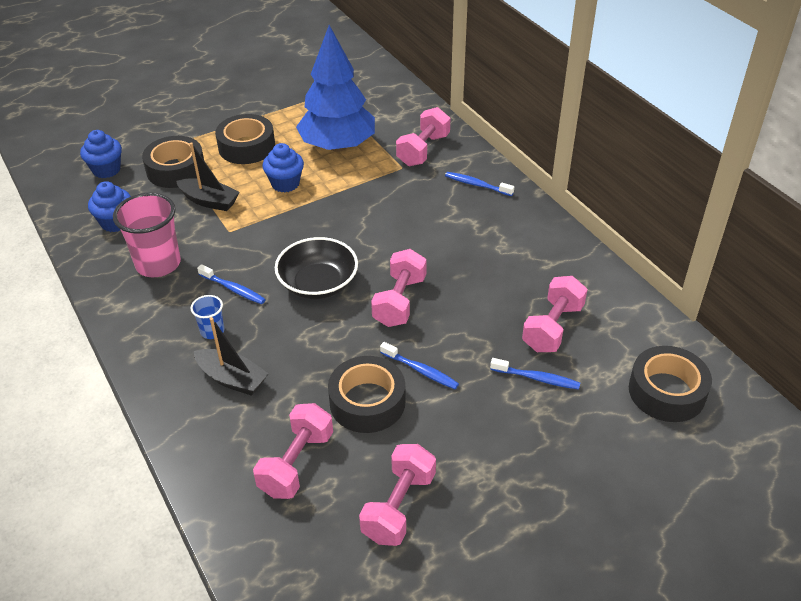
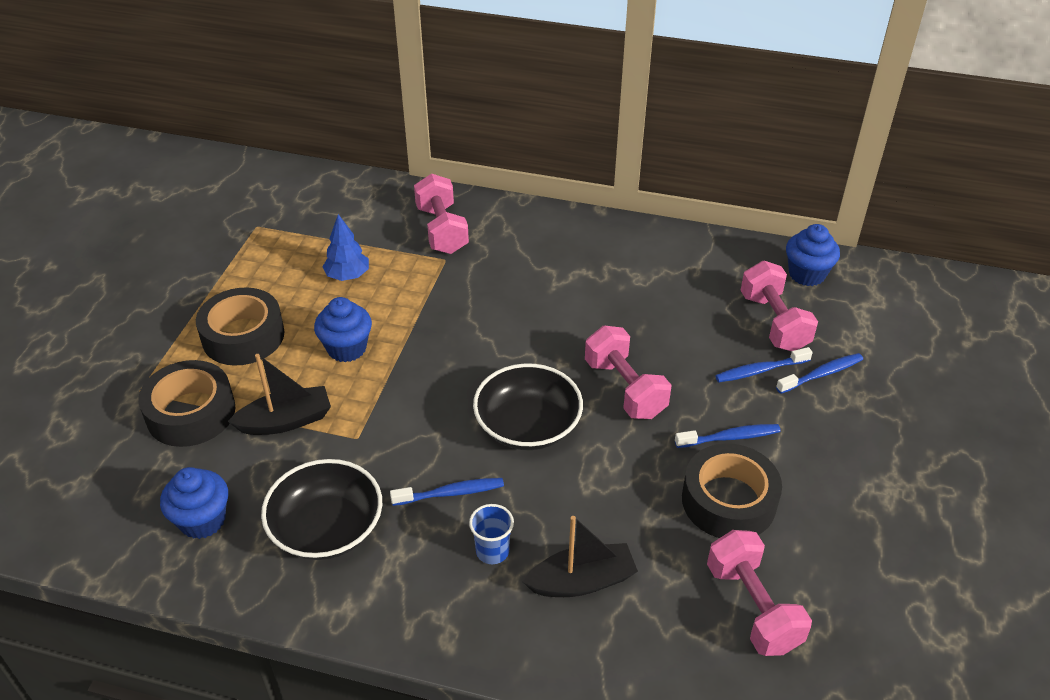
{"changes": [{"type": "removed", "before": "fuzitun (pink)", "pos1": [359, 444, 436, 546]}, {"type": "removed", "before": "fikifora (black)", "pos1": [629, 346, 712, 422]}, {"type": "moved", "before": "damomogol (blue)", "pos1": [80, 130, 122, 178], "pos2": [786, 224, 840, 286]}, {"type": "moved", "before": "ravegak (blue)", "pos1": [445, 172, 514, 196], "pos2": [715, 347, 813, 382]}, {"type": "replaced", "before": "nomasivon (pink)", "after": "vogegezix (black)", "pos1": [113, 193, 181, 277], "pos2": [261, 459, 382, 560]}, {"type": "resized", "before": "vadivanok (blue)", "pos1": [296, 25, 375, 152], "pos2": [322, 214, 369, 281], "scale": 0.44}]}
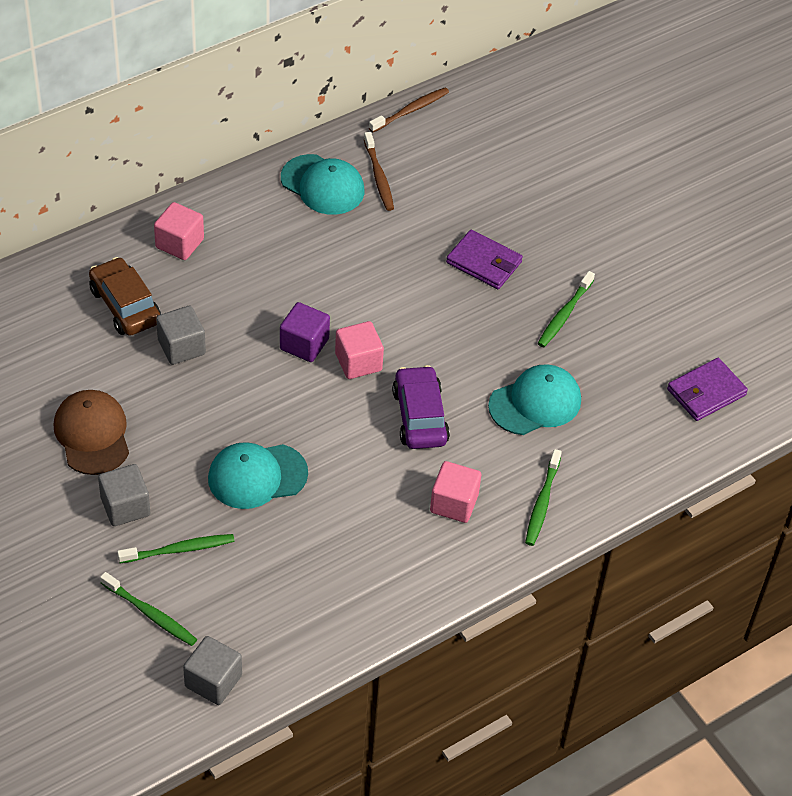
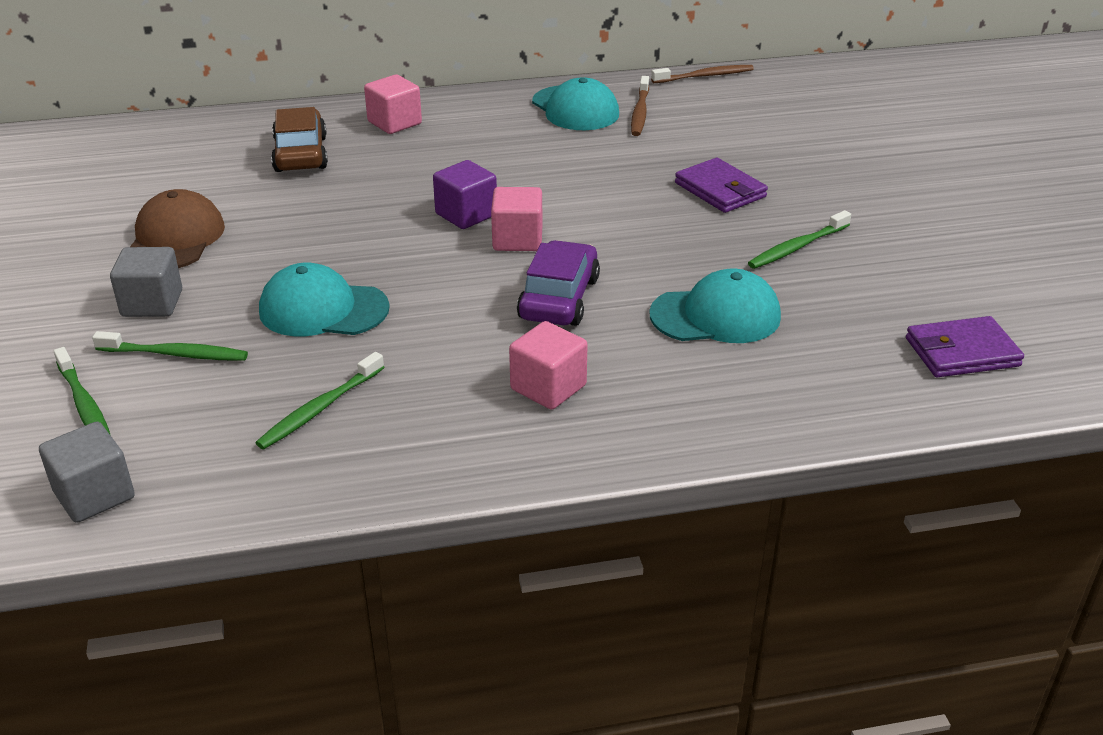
{"changes": [{"type": "removed", "before": "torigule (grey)", "pos1": [156, 306, 206, 365]}, {"type": "moved", "before": "ravegak (green)", "pos1": [525, 449, 562, 546], "pos2": [256, 352, 384, 449]}]}
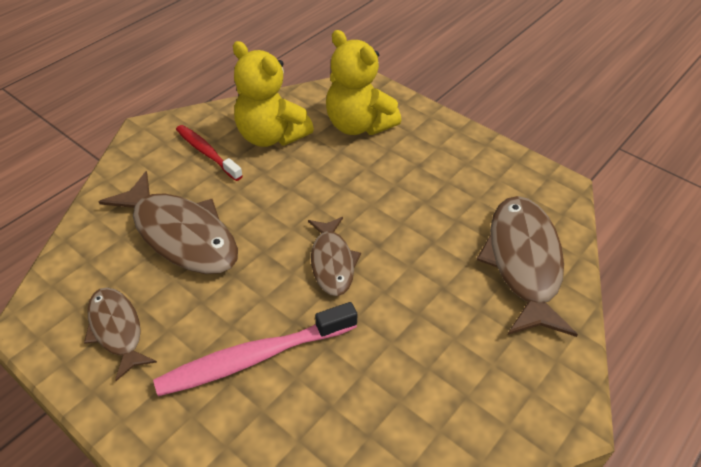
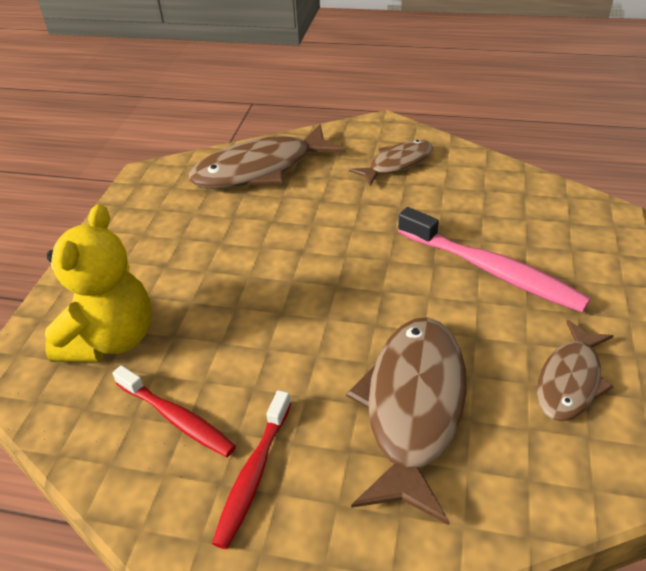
{"changes": [{"type": "moved", "before": "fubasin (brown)", "pos1": [308, 217, 361, 296], "pos2": [349, 140, 433, 187]}, {"type": "replaced", "before": "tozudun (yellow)", "after": "ravegak (red)", "pos1": [233, 41, 314, 147], "pos2": [112, 365, 236, 457]}]}
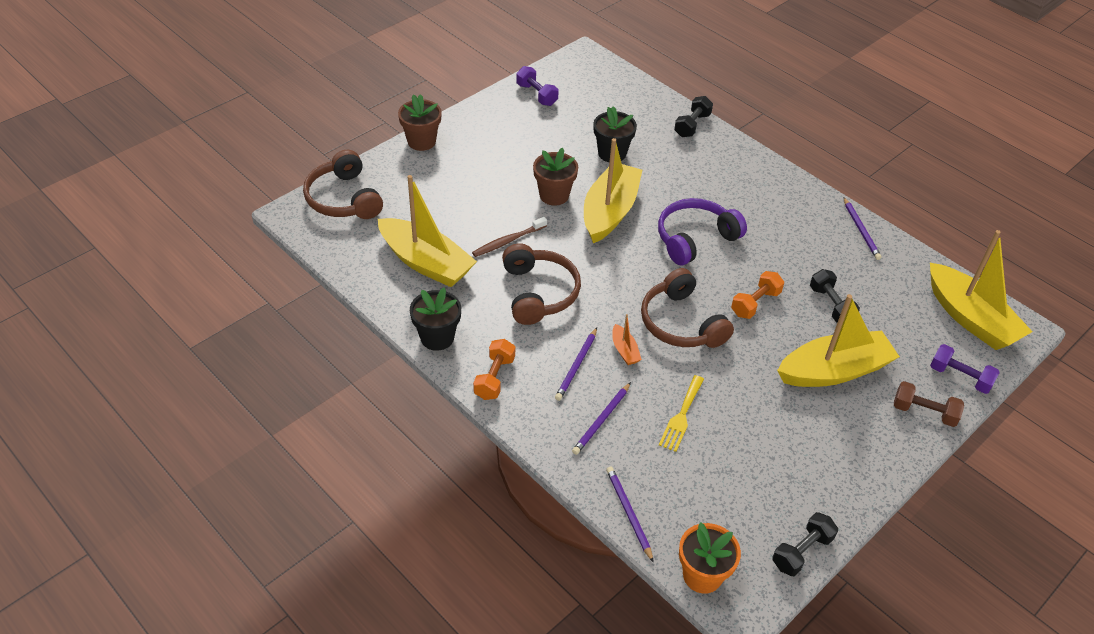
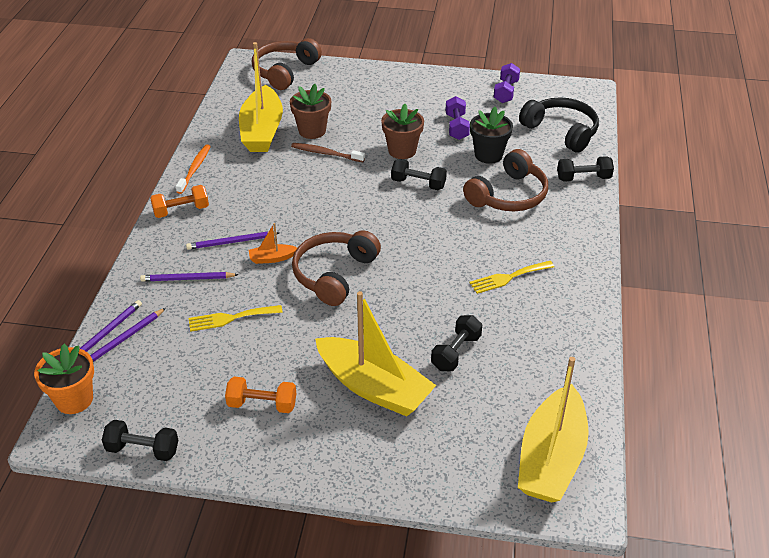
{"changes": [{"type": "removed", "before": "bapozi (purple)", "pos1": [658, 198, 747, 265]}, {"type": "removed", "before": "fuzitun (brown)", "pos1": [894, 381, 964, 427]}, {"type": "added", "after": "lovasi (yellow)", "pos2": [469, 261, 554, 294]}, {"type": "added", "after": "bapozi (black)", "pos2": [519, 97, 599, 153]}, {"type": "moved", "before": "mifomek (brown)", "pos1": [398, 94, 442, 151], "pos2": [290, 84, 331, 139]}, {"type": "moved", "before": "bapozi (brown)", "pos1": [502, 243, 581, 325], "pos2": [463, 149, 548, 211]}, {"type": "moved", "before": "fuzitun (orange)", "pos1": [731, 271, 784, 319], "pos2": [225, 377, 296, 413]}, {"type": "moved", "before": "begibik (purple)", "pos1": [844, 197, 882, 260], "pos2": [90, 308, 166, 362]}, {"type": "moved", "before": "fuzitun (purple)", "pos1": [930, 344, 1000, 394], "pos2": [445, 96, 470, 140]}, {"type": "replaced", "before": "mifomek (black)", "after": "ravegak (orange)", "pos1": [410, 287, 461, 351], "pos2": [176, 144, 211, 194]}, {"type": "replaced", "before": "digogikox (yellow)", "after": "fuzitun (black)", "pos1": [584, 138, 642, 243], "pos2": [391, 159, 447, 190]}, {"type": "turned", "before": "digogikox (orange)", "pos1": [612, 314, 642, 365], "pos2": [249, 223, 297, 264], "turn": 45}]}
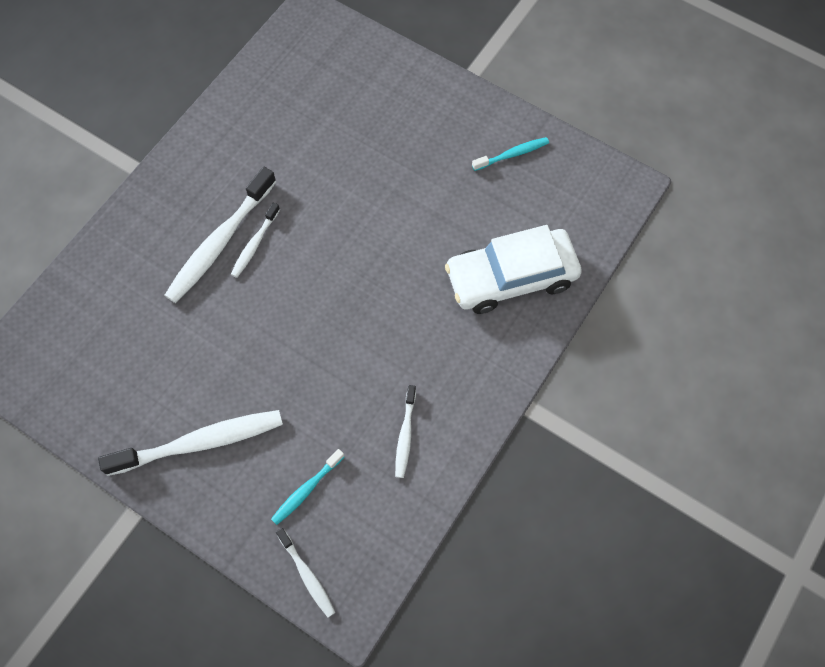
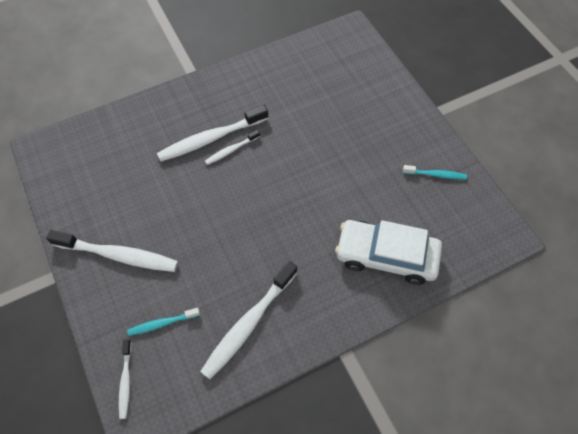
{"changes": [{"type": "resized", "before": "ravegak (white)", "pos1": [395, 385, 416, 478], "pos2": [200, 261, 298, 379], "scale": 1.91}]}
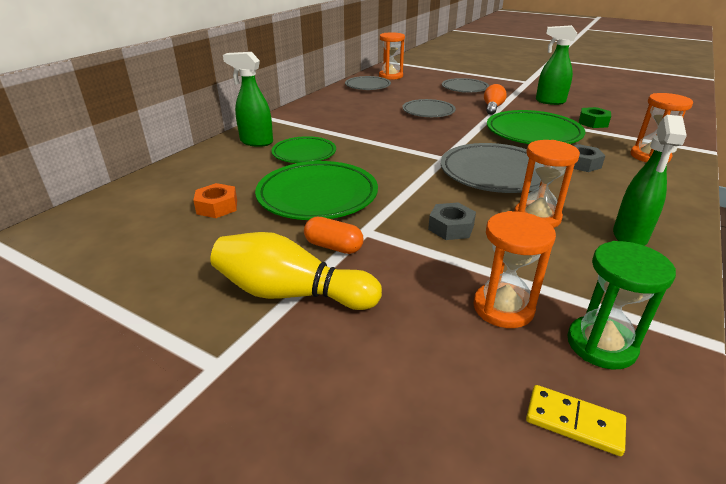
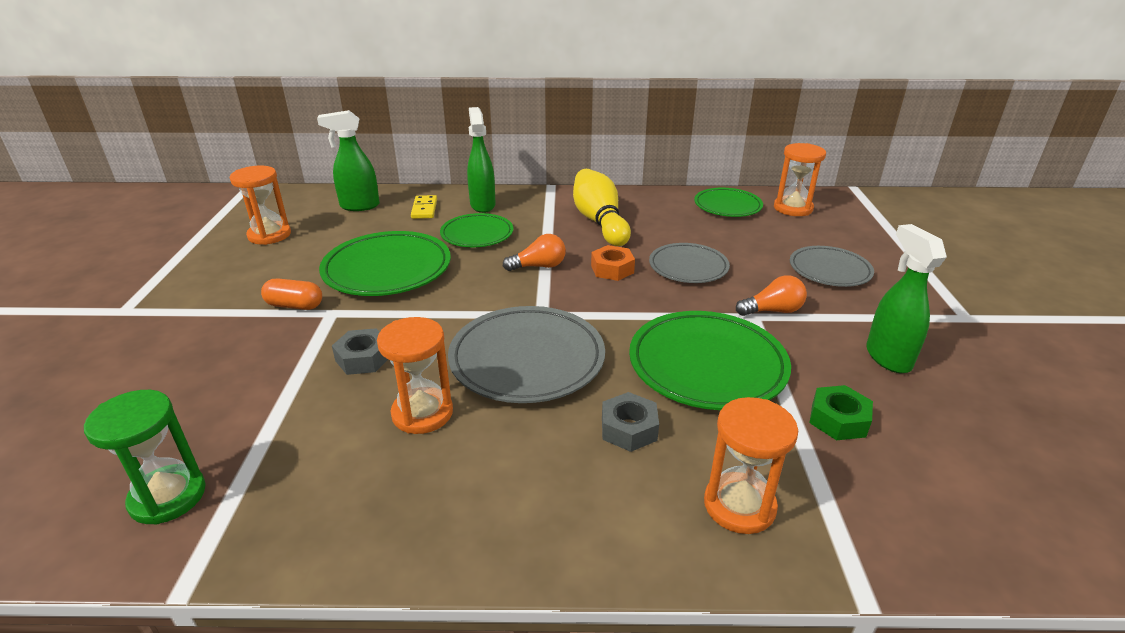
{"changes": [{"type": "added", "after": "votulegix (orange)", "pos2": [503, 234, 566, 271]}, {"type": "moved", "before": "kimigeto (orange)", "pos1": [193, 183, 237, 218], "pos2": [591, 245, 635, 281]}, {"type": "moved", "before": "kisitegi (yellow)", "pos1": [210, 232, 382, 310], "pos2": [573, 169, 631, 246]}, {"type": "moved", "before": "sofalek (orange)", "pos1": [473, 211, 556, 328], "pos2": [230, 166, 291, 245]}, {"type": "moved", "before": "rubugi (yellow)", "pos1": [526, 385, 626, 456], "pos2": [411, 195, 437, 219]}, {"type": "moved", "before": "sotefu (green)", "pos1": [613, 115, 687, 246], "pos2": [317, 110, 380, 211]}, {"type": "recoloured", "before": "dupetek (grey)", "after": "dupetek (green)", "pos1": [345, 76, 391, 90], "pos2": [694, 188, 763, 217]}, {"type": "turned", "before": "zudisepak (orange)", "pos1": [304, 217, 364, 254], "pos2": [261, 278, 322, 310], "turn": -75}]}
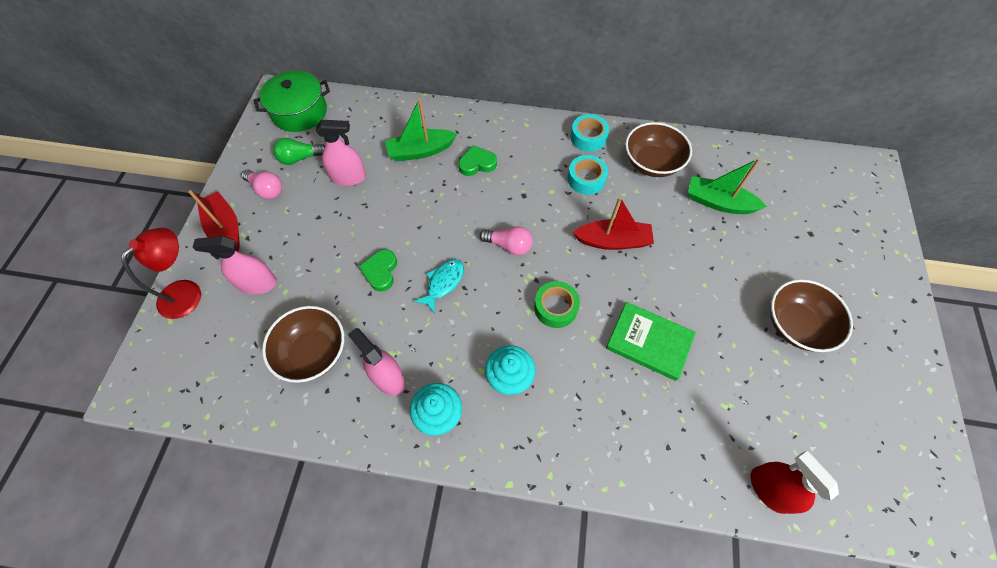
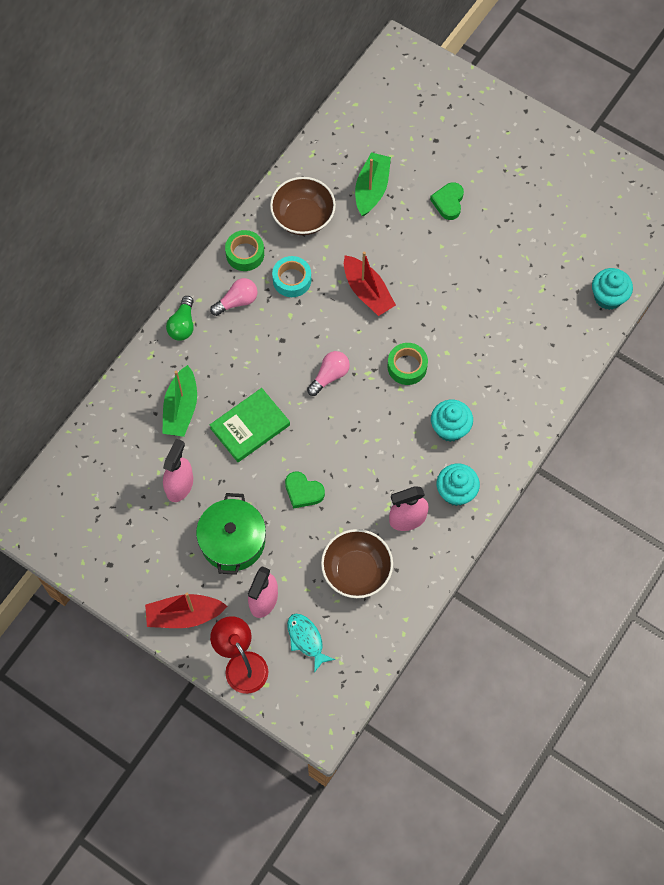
{"changes": [{"type": "removed", "before": "vogegezix (brown)", "pos1": [770, 279, 853, 352]}, {"type": "moved", "before": "votulegix (pink)", "pos1": [241, 169, 282, 199], "pos2": [210, 278, 258, 316]}, {"type": "moved", "before": "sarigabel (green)", "pos1": [254, 71, 330, 132], "pos2": [196, 493, 266, 575]}, {"type": "moved", "before": "votulegix (green)", "pos1": [273, 138, 325, 165], "pos2": [166, 296, 194, 341]}, {"type": "moved", "before": "fubasin (turquoise)", "pos1": [414, 259, 464, 313], "pos2": [287, 614, 335, 673]}, {"type": "moved", "before": "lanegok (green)", "pos1": [459, 145, 497, 176], "pos2": [430, 182, 464, 220]}, {"type": "moved", "before": "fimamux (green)", "pos1": [606, 302, 696, 381], "pos2": [210, 388, 290, 462]}, {"type": "replaced", "before": "sotefu (red)", "after": "damomogol (turquoise)", "pos1": [751, 451, 839, 514], "pos2": [592, 268, 633, 310]}, {"type": "recoloured", "before": "fikifora (turquoise)", "after": "fikifora (green)", "pos1": [570, 114, 609, 152], "pos2": [225, 230, 264, 271]}, {"type": "turned", "before": "digogikox (red)", "pos1": [573, 197, 654, 250], "pos2": [344, 251, 396, 316], "turn": 120}, {"type": "turned", "before": "digogikox (green)", "pos1": [688, 158, 767, 214], "pos2": [355, 152, 391, 216], "turn": 150}]}
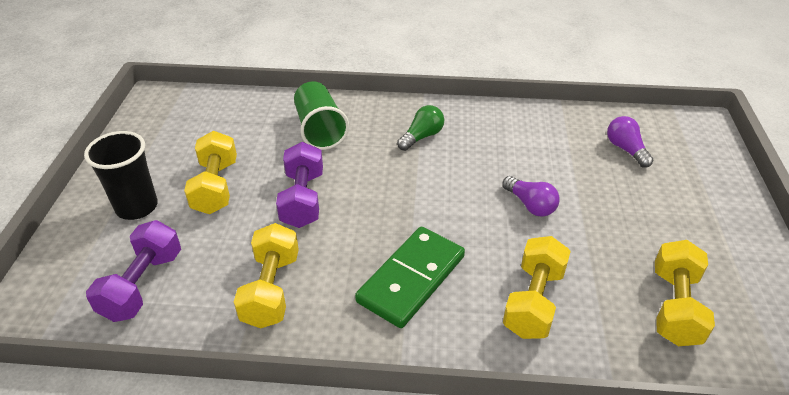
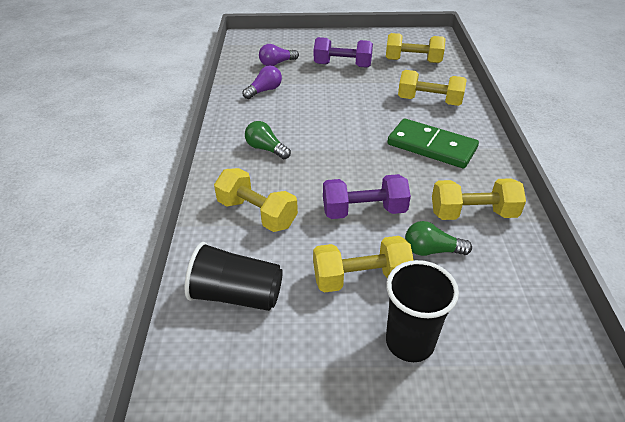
{"changes": [{"type": "added", "after": "nomasivon (black)", "pos2": [185, 242, 283, 311]}, {"type": "added", "after": "votulegix (green)", "pos2": [405, 221, 472, 256]}, {"type": "moved", "before": "fuzitun (purple)", "pos1": [86, 220, 181, 322], "pos2": [314, 37, 373, 68]}, {"type": "moved", "before": "votulegix (purple)", "pos1": [502, 176, 559, 217], "pos2": [242, 66, 282, 99]}, {"type": "replaced", "before": "nomasivon (green)", "after": "fuzitun (yellow)", "pos1": [294, 81, 349, 150], "pos2": [214, 168, 298, 232]}]}
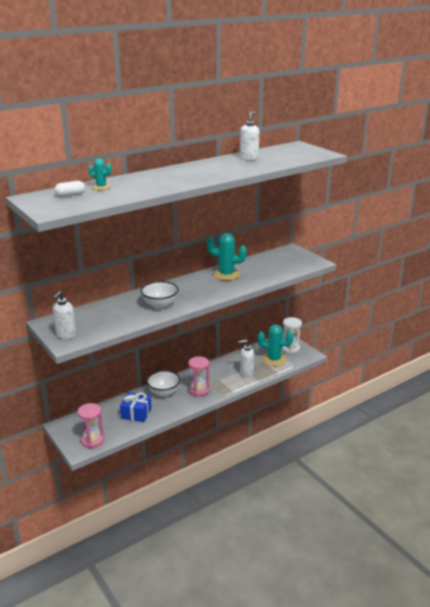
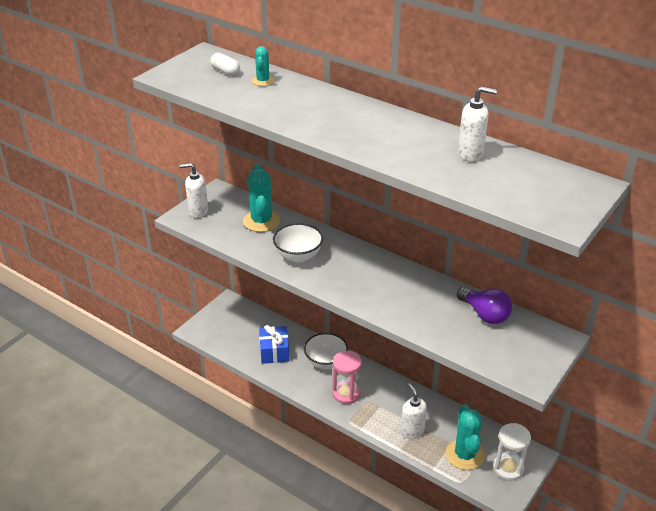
{"changes": [{"type": "removed", "before": "sofalek (pink)", "pos1": [77, 403, 104, 448]}, {"type": "added", "after": "votulegix (purple)", "pos2": [457, 287, 512, 324]}, {"type": "moved", "before": "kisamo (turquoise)", "pos1": [207, 233, 247, 280], "pos2": [243, 163, 280, 232]}]}
